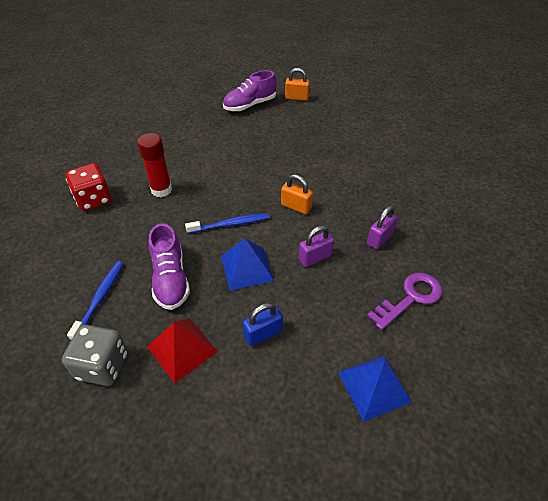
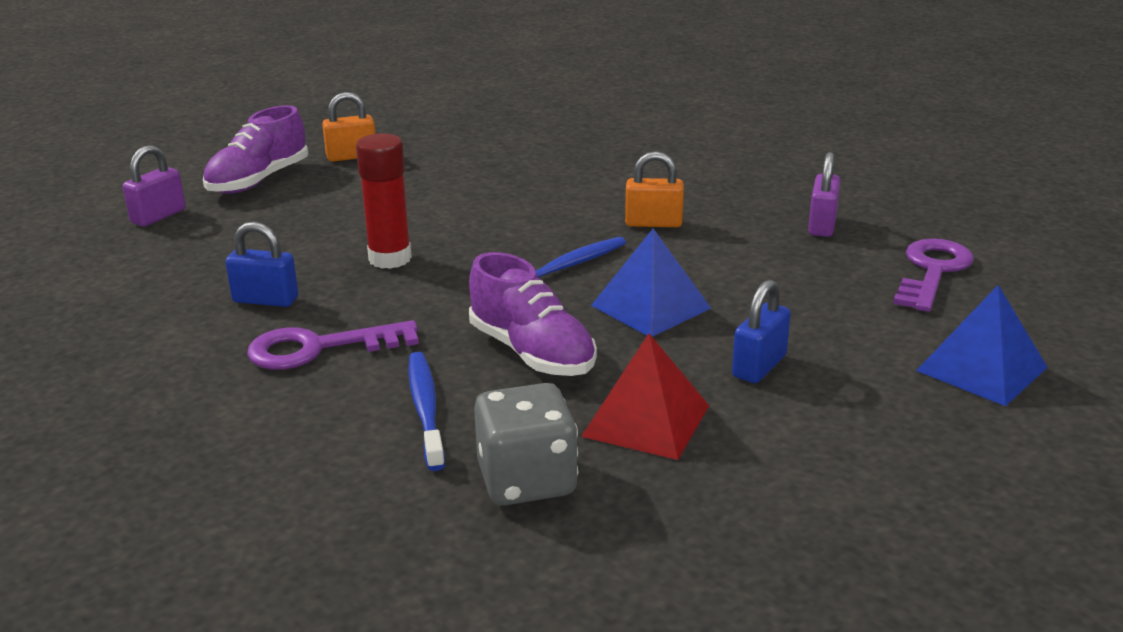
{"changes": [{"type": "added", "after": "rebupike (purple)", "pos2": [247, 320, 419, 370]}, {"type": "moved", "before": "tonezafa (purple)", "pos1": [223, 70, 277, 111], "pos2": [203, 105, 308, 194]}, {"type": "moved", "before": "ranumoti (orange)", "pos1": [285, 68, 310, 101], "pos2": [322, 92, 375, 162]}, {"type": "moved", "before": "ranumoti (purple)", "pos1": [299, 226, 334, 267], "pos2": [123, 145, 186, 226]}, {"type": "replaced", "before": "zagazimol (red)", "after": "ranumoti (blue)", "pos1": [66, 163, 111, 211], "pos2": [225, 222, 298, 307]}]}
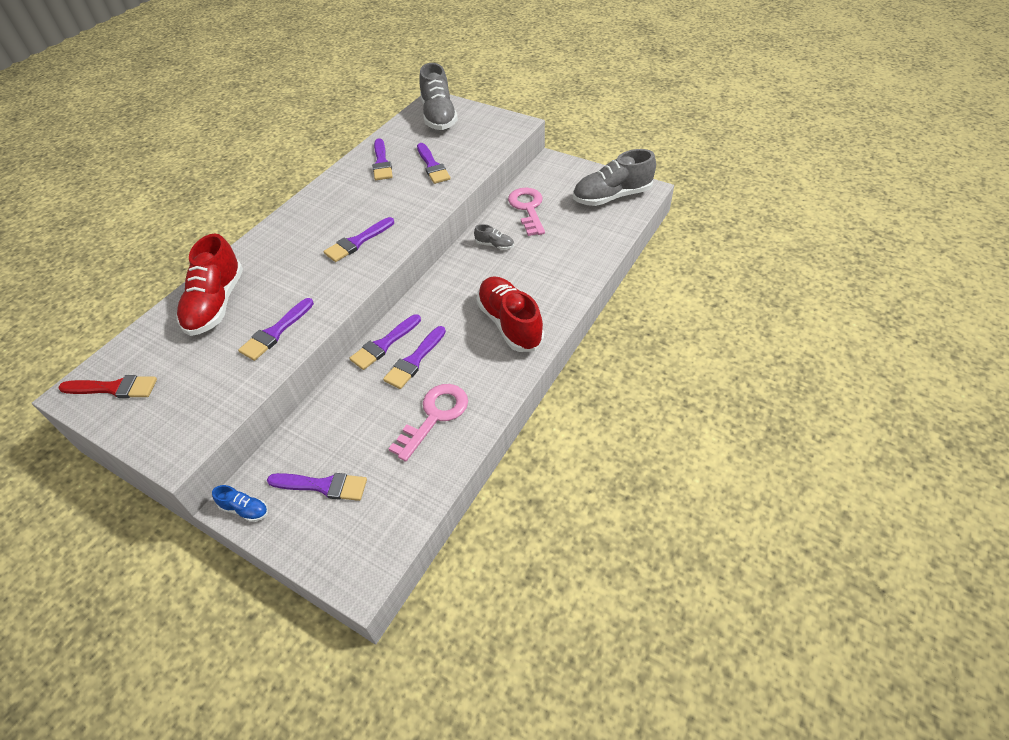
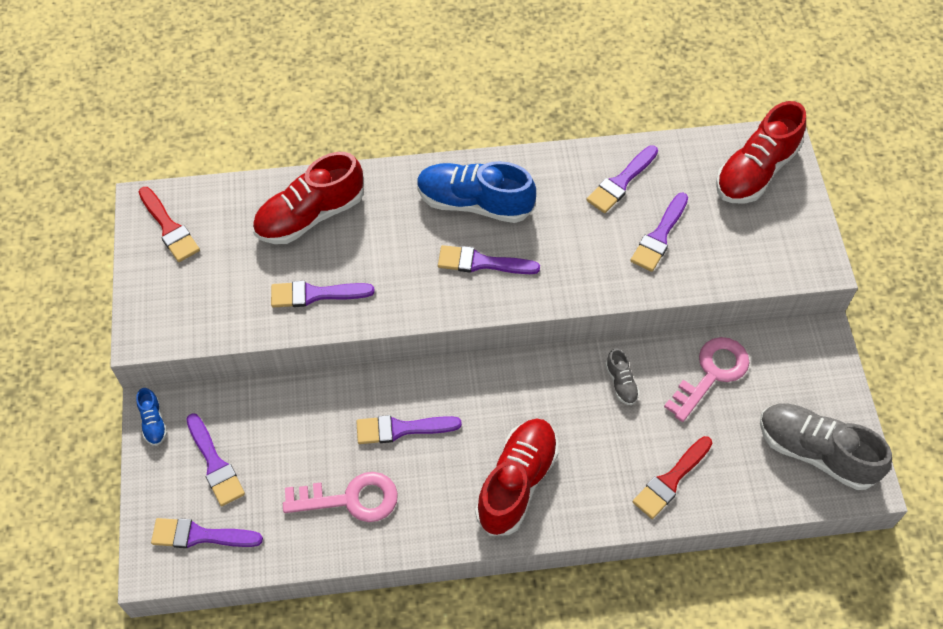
{"changes": [{"type": "added", "after": "tonezafa (blue)", "pos2": [417, 161, 536, 223]}, {"type": "added", "after": "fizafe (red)", "pos2": [633, 436, 712, 519]}, {"type": "moved", "before": "fizafe (purple)", "pos1": [349, 314, 421, 370], "pos2": [151, 518, 263, 548]}, {"type": "recoloured", "before": "tonezafa (grey)", "after": "tonezafa (red)", "pos1": [419, 63, 458, 130], "pos2": [716, 101, 806, 204]}]}
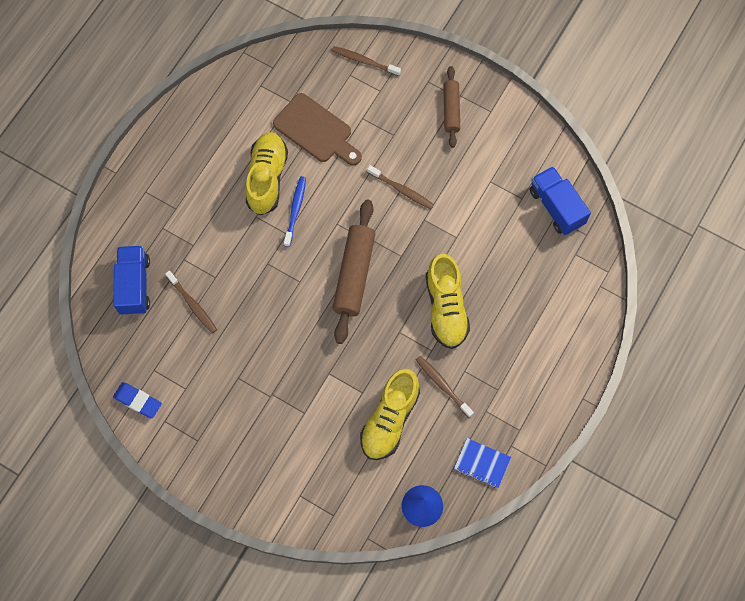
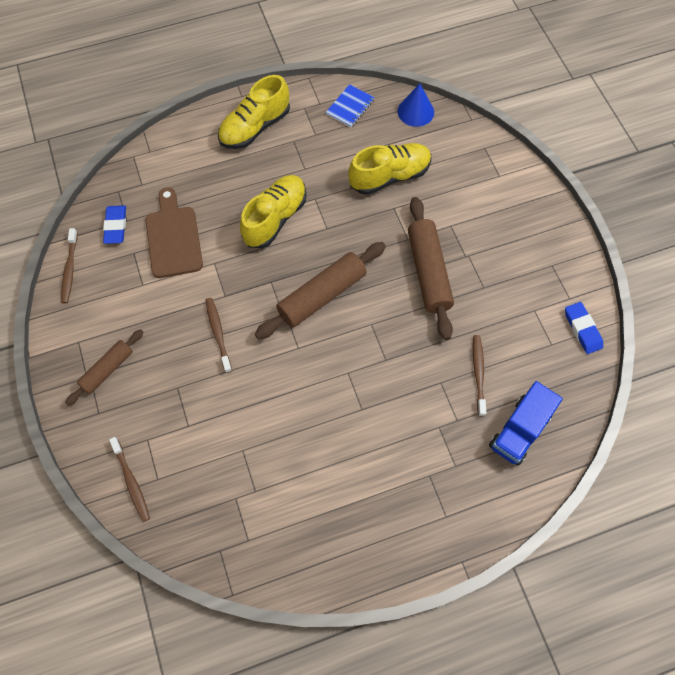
{"changes": [{"type": "removed", "before": "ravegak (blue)", "pos1": [284, 176, 306, 247]}, {"type": "added", "after": "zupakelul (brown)", "pos2": [408, 197, 454, 340]}, {"type": "moved", "before": "tonezafa (yellow)", "pos1": [245, 132, 288, 215], "pos2": [218, 75, 290, 149]}, {"type": "moved", "before": "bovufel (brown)", "pos1": [273, 93, 362, 165], "pos2": [145, 188, 203, 278]}, {"type": "moved", "before": "ravegak (brown)", "pos1": [416, 356, 474, 418], "pos2": [61, 228, 78, 303]}, {"type": "replaced", "before": "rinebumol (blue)", "after": "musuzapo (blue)", "pos1": [530, 166, 591, 235], "pos2": [103, 205, 126, 244]}, {"type": "turned", "before": "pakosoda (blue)", "pos1": [454, 438, 511, 488], "pos2": [326, 84, 375, 128], "turn": 60}]}
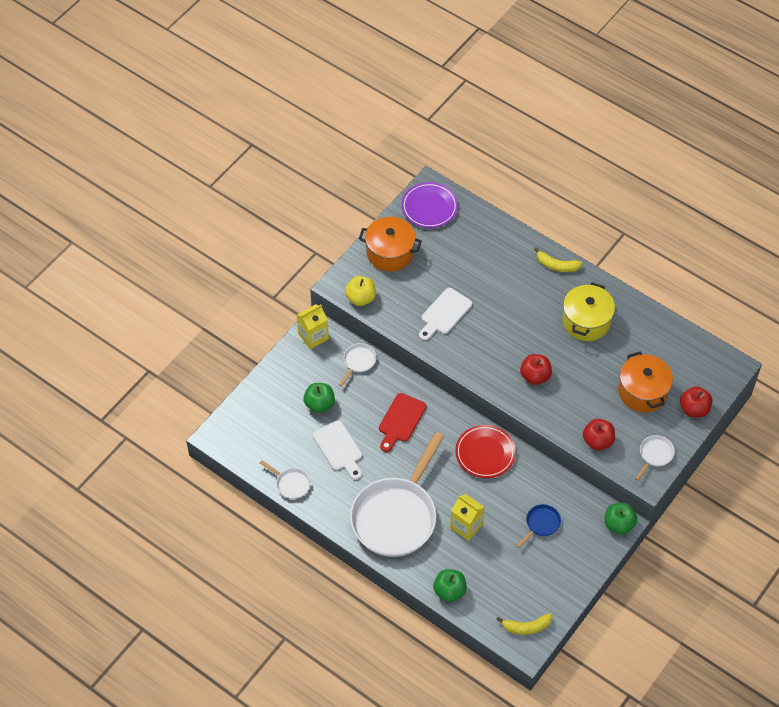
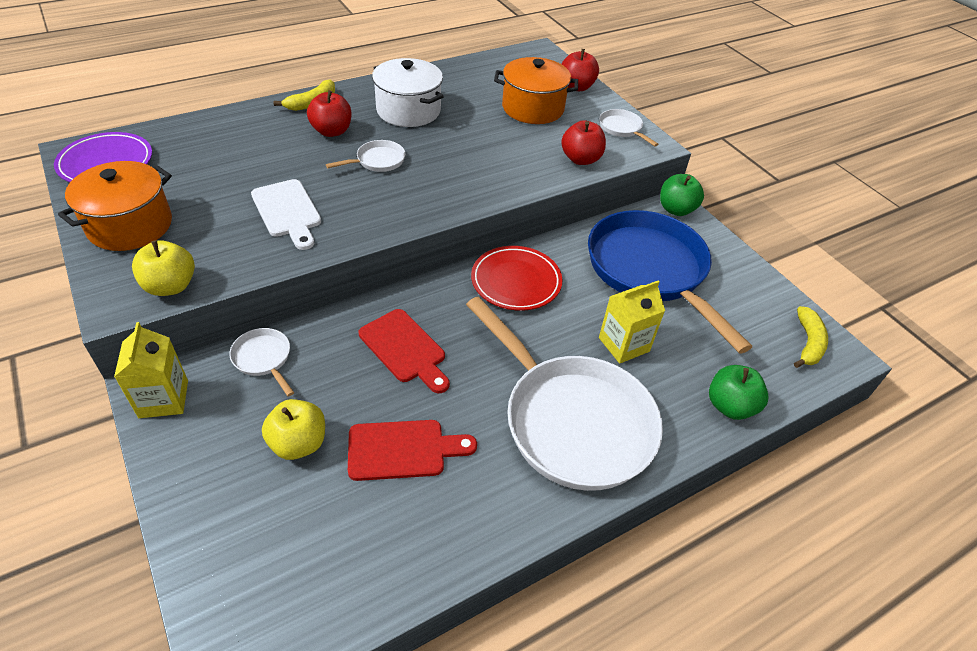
{"changes": [{"type": "moved", "before": "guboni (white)", "pos1": [260, 460, 311, 499], "pos2": [326, 140, 405, 172]}, {"type": "moved", "before": "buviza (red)", "pos1": [520, 354, 552, 385], "pos2": [307, 90, 352, 137]}, {"type": "recoloured", "before": "buviza (green)", "after": "buviza (yellow)", "pos1": [303, 383, 335, 413], "pos2": [262, 399, 325, 460]}, {"type": "recoloured", "before": "bovufel (white)", "after": "bovufel (red)", "pos1": [313, 421, 362, 480], "pos2": [348, 420, 477, 481]}, {"type": "recoloured", "before": "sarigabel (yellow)", "after": "sarigabel (white)", "pos1": [562, 282, 615, 341], "pos2": [372, 58, 444, 127]}, {"type": "resized", "before": "guboni (blue)", "pos1": [516, 504, 561, 548], "pos2": [588, 210, 752, 353], "scale": 2.47}]}
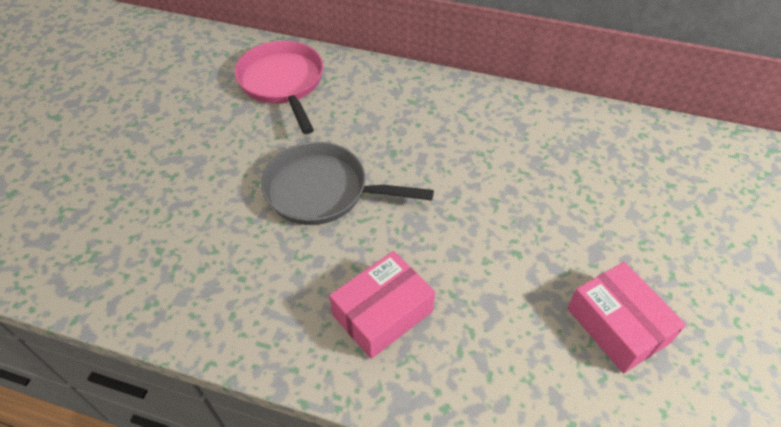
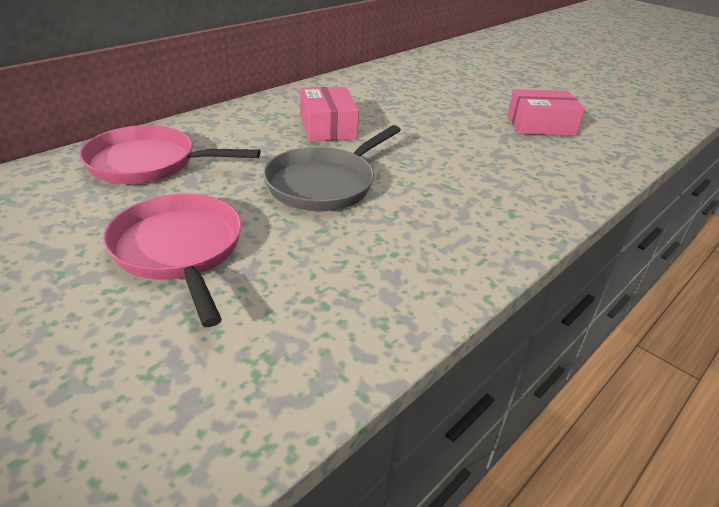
{"changes": [{"type": "added", "after": "guboni (pink)", "pos2": [103, 193, 242, 327]}, {"type": "moved", "before": "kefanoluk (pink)", "pos1": [329, 251, 435, 359], "pos2": [300, 87, 359, 141]}]}
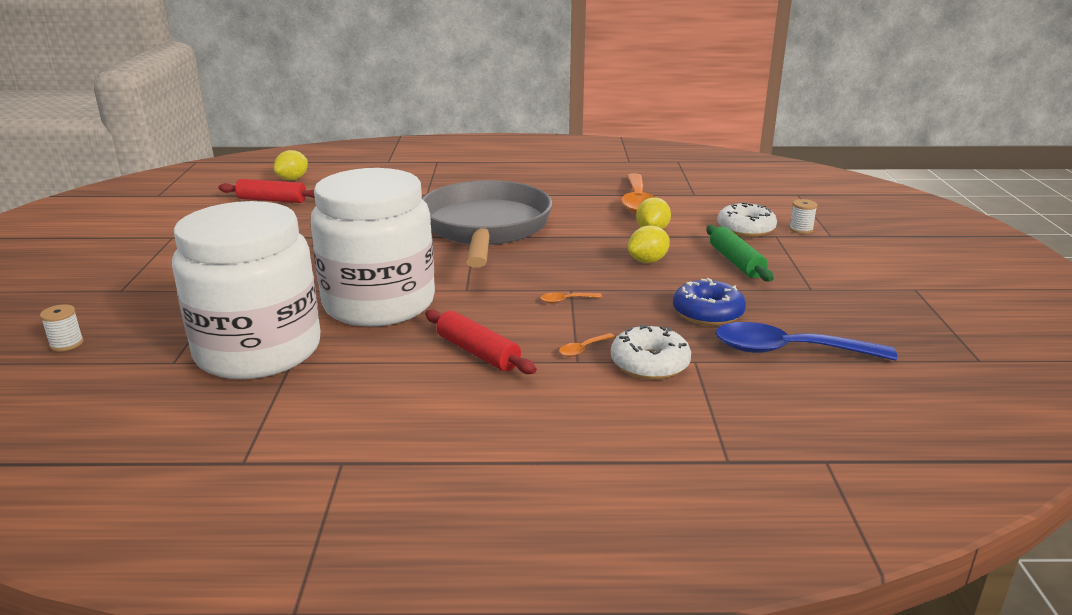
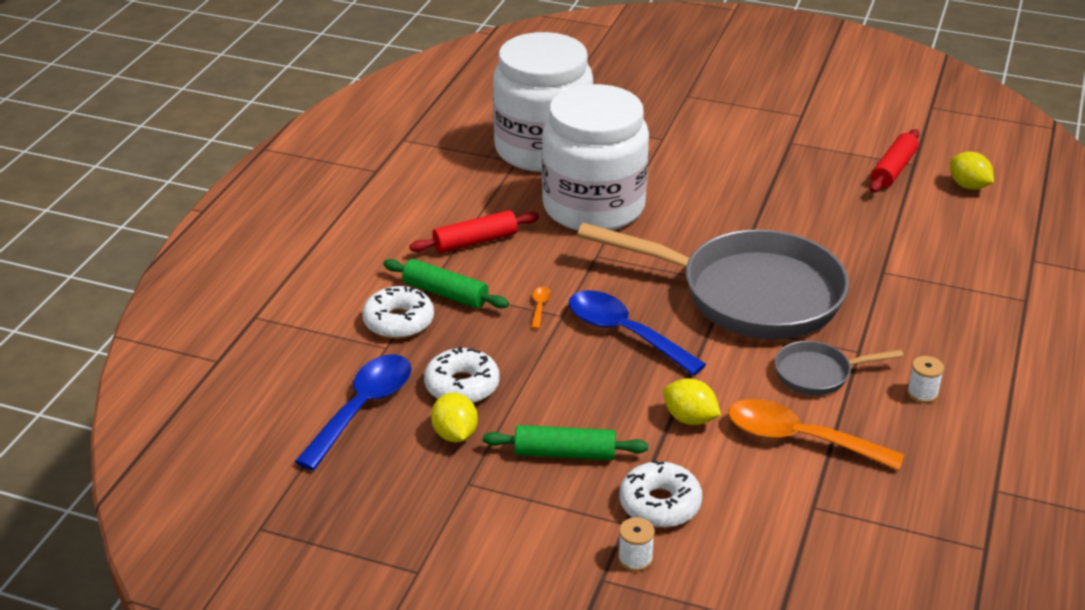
{"changes": [{"type": "added", "after": "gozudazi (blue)", "pos2": [569, 290, 706, 376]}, {"type": "added", "after": "guboni (grey)", "pos2": [775, 341, 904, 395]}, {"type": "moved", "before": "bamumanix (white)", "pos1": [40, 305, 84, 351], "pos2": [907, 356, 944, 403]}, {"type": "moved", "before": "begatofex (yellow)", "pos1": [628, 225, 670, 263], "pos2": [431, 393, 478, 442]}, {"type": "replaced", "before": "gozudazi (orange)", "after": "zupakelul (green)", "pos1": [559, 333, 615, 357], "pos2": [383, 259, 509, 308]}, {"type": "recoloured", "before": "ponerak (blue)", "after": "ponerak (white)", "pos1": [673, 278, 746, 326], "pos2": [424, 347, 500, 403]}]}
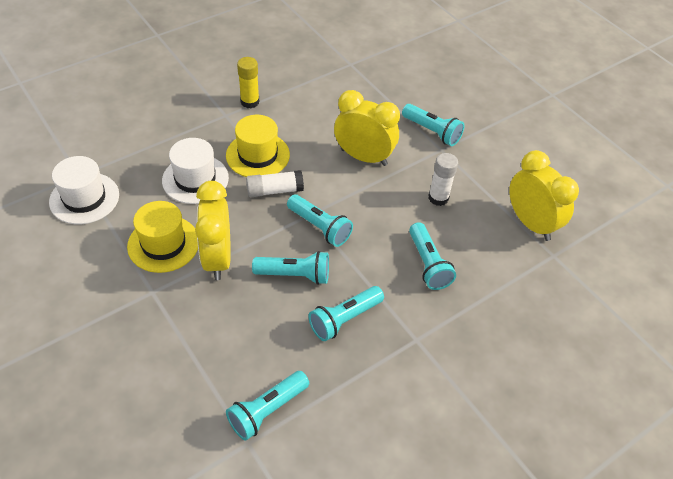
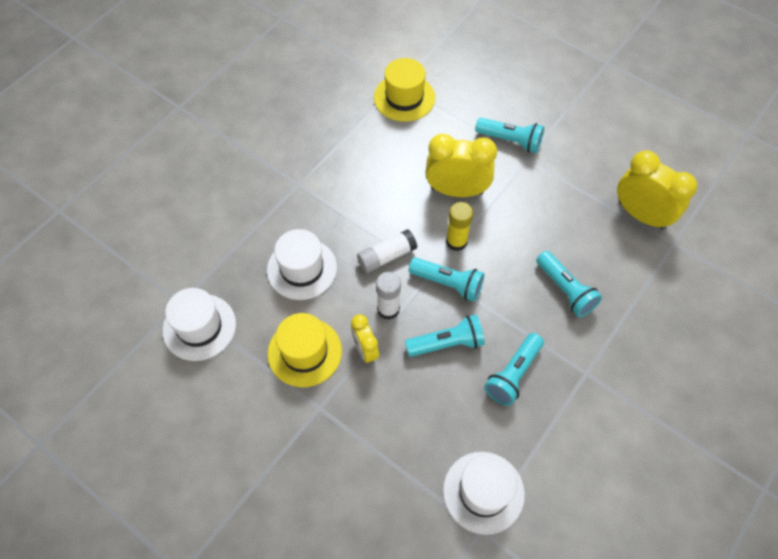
{"changes": [{"type": "moved", "before": "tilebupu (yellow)", "pos1": [226, 115, 290, 177], "pos2": [374, 58, 435, 122]}, {"type": "moved", "before": "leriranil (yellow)", "pos1": [237, 57, 259, 108], "pos2": [446, 202, 473, 251]}, {"type": "moved", "before": "leriranil (white)", "pos1": [428, 153, 458, 206], "pos2": [376, 272, 401, 320]}, {"type": "replaced", "before": "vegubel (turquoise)", "after": "tilebupu (white)", "pos1": [226, 371, 309, 441], "pos2": [443, 452, 525, 535]}, {"type": "resized", "before": "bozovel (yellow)", "pos1": [195, 181, 231, 280], "pos2": [351, 314, 379, 364], "scale": 0.56}]}
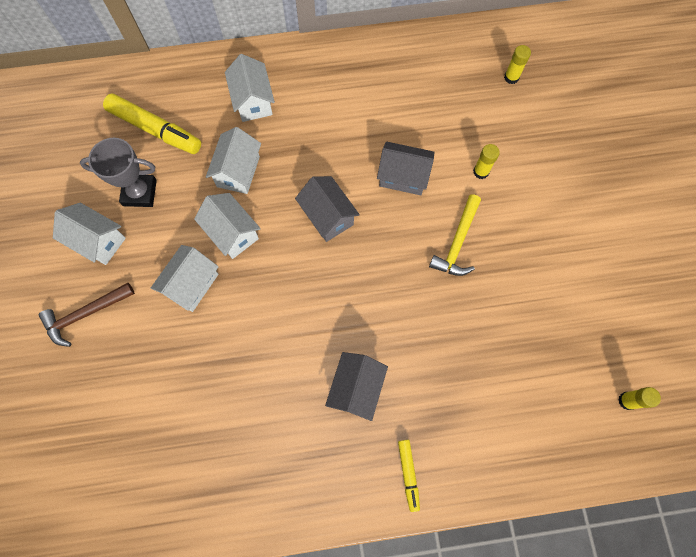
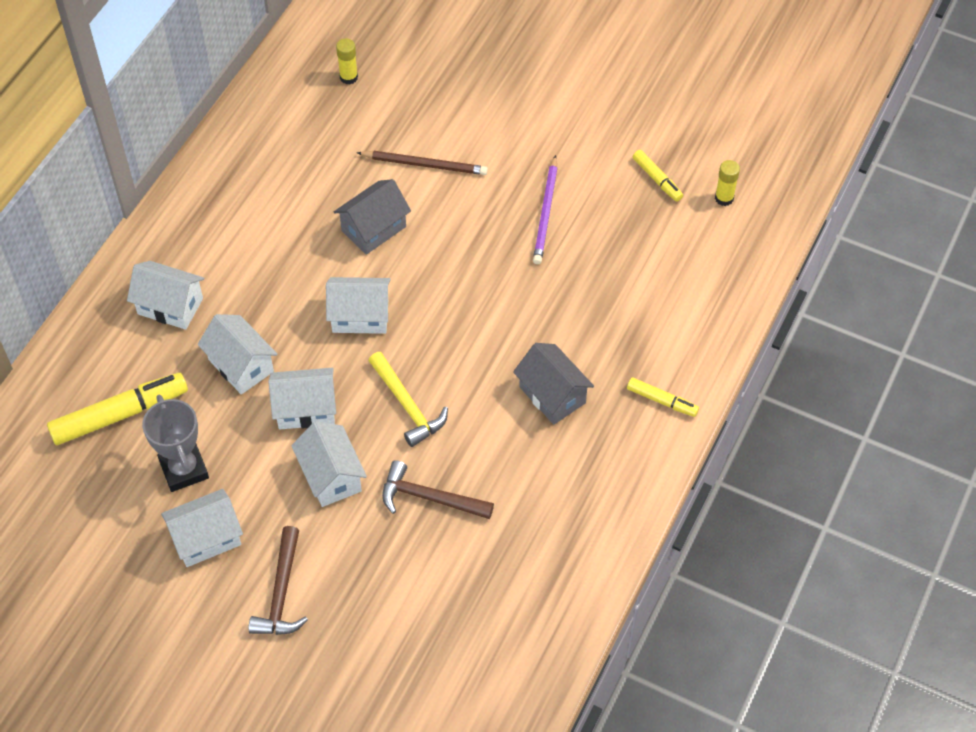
{"changes": [{"type": "added", "after": "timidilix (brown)", "pos2": [382, 460, 494, 519]}, {"type": "added", "after": "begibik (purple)", "pos2": [533, 155, 558, 264]}, {"type": "added", "after": "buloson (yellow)", "pos2": [633, 150, 683, 202]}, {"type": "moved", "before": "timidilix (yellow)", "pos1": [429, 194, 481, 276], "pos2": [368, 352, 448, 447]}, {"type": "replaced", "before": "leriranil (yellow)", "after": "begibik (brown)", "pos1": [473, 144, 500, 179], "pos2": [357, 151, 488, 175]}, {"type": "recoloured", "before": "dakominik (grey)", "after": "dakominik (white)", "pos1": [295, 176, 360, 242], "pos2": [326, 277, 391, 334]}, {"type": "turned", "before": "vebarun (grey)", "pos1": [80, 138, 157, 207], "pos2": [142, 395, 209, 492], "turn": -60}]}
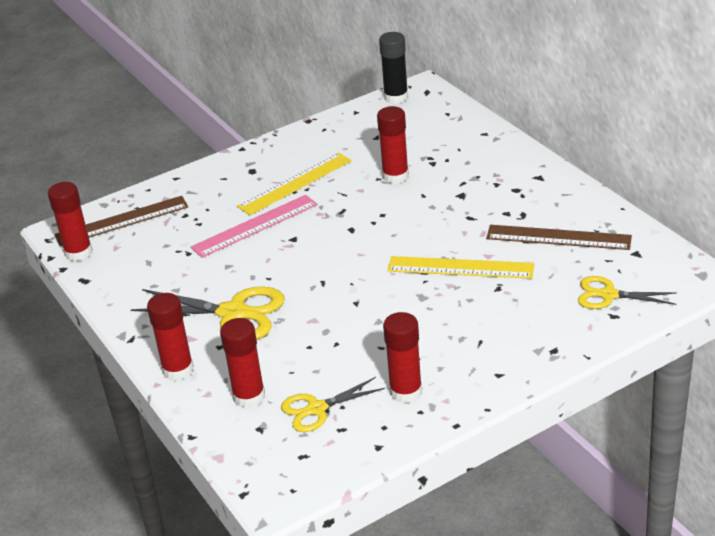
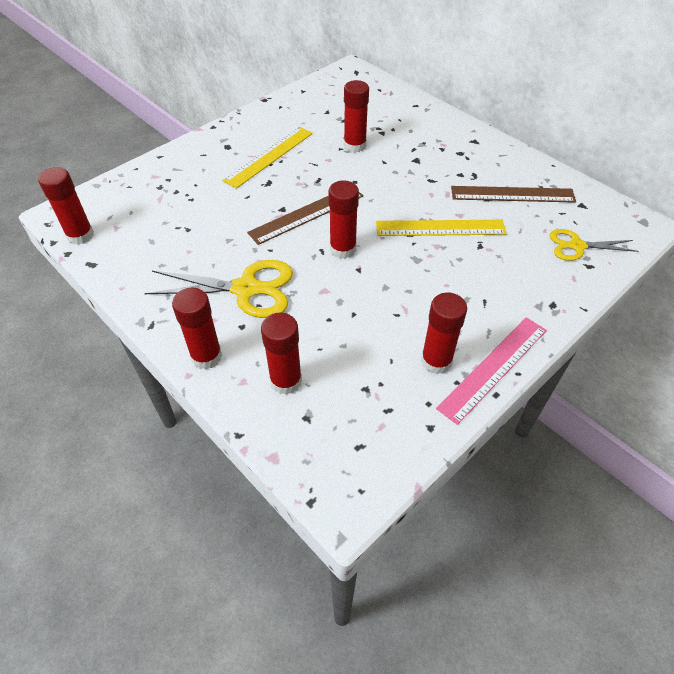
{"changes": [{"type": "removed", "before": "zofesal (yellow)", "pos1": [281, 377, 385, 432]}, {"type": "removed", "before": "leriranil (black)", "pos1": [379, 32, 408, 104]}, {"type": "added", "after": "leriranil (red)", "pos2": [328, 180, 359, 259]}, {"type": "moved", "before": "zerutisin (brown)", "pos1": [55, 196, 188, 246], "pos2": [247, 192, 363, 245]}, {"type": "moved", "before": "zerutisin (pink)", "pos1": [191, 195, 318, 258], "pos2": [436, 317, 547, 425]}]}
